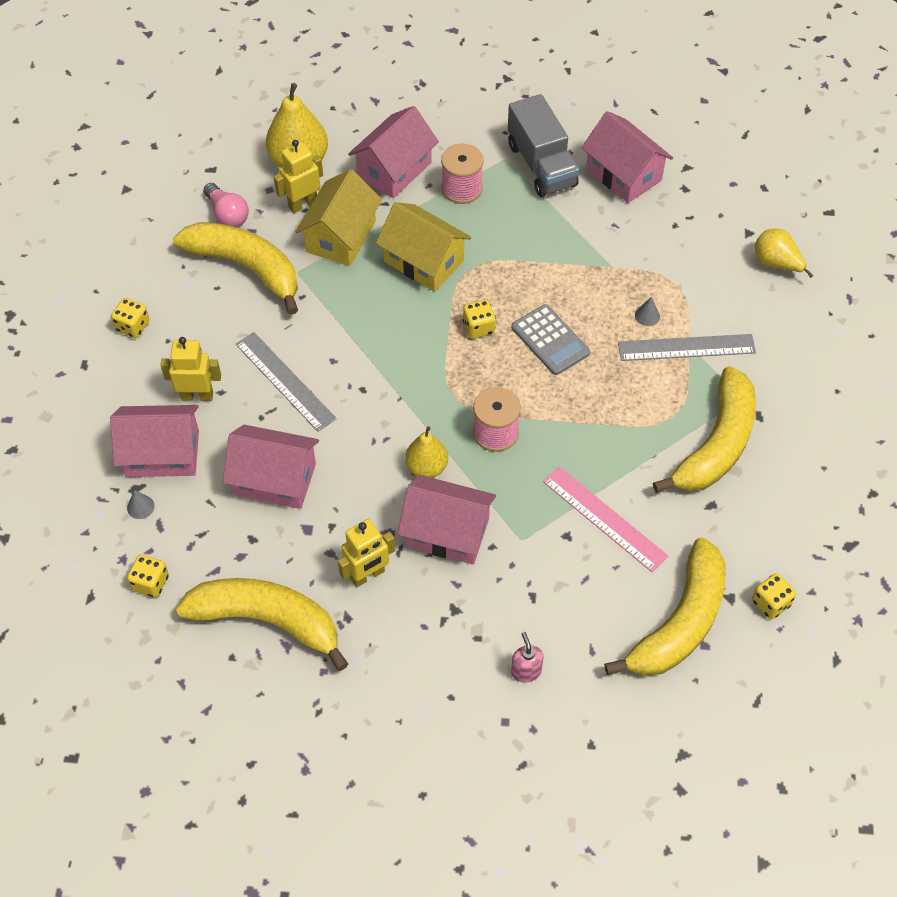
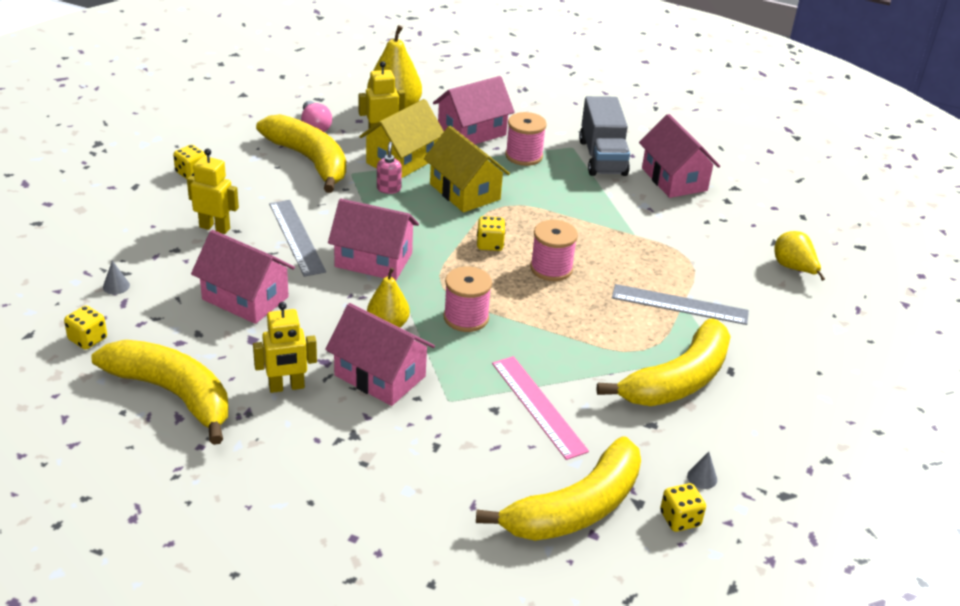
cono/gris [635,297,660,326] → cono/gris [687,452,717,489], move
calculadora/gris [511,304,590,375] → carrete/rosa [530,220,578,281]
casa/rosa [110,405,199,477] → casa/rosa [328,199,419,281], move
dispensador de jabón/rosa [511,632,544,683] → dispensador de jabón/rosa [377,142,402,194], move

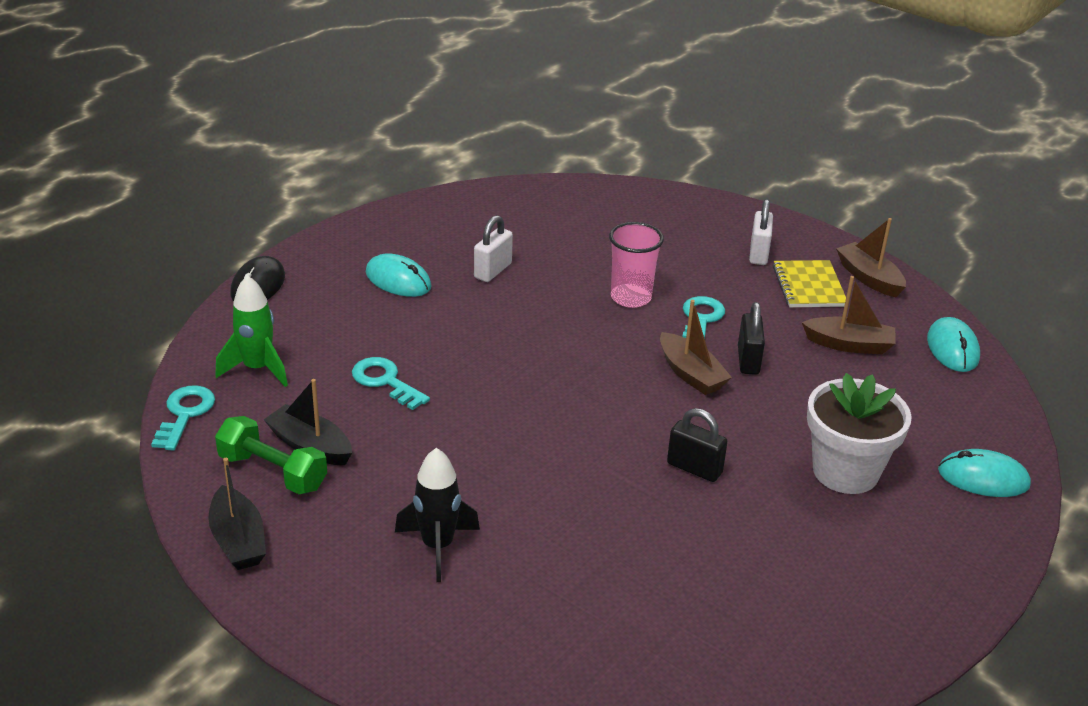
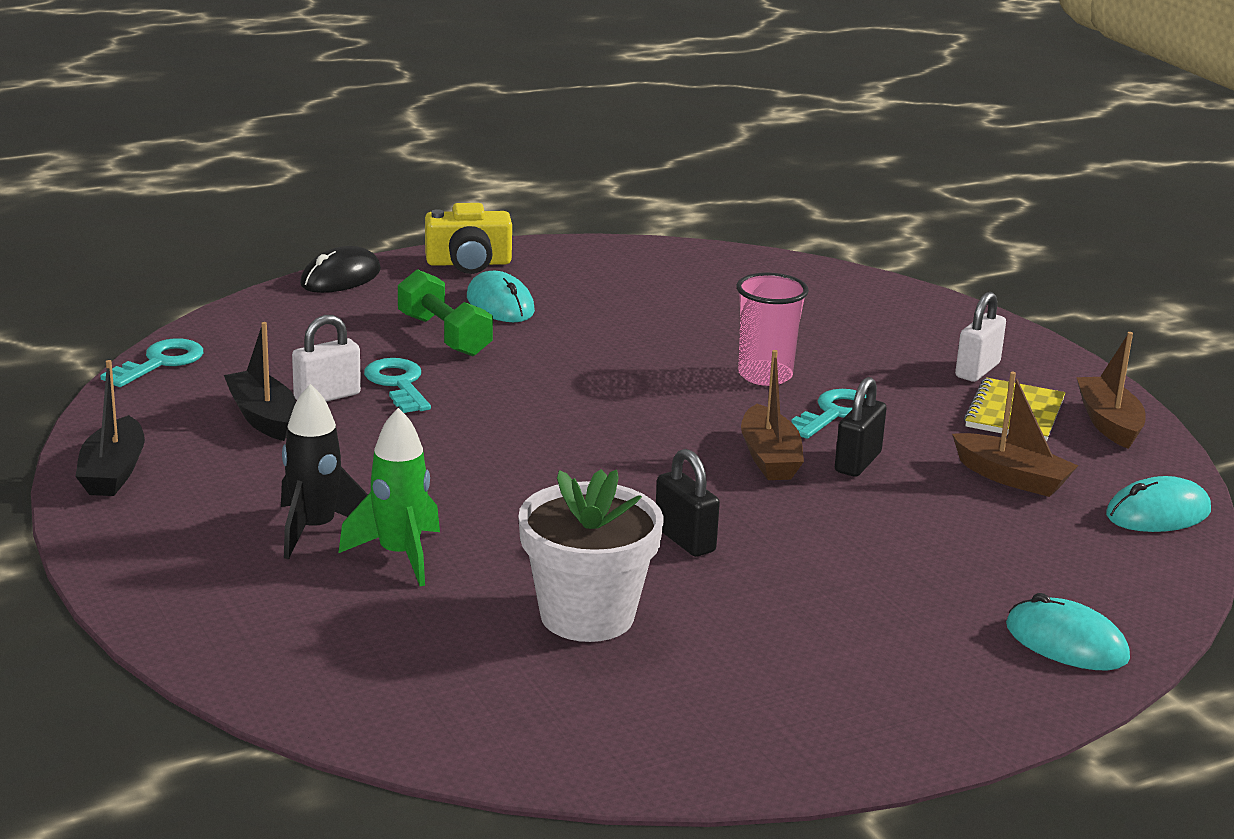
candado/blanco [474,215,513,282] → candado/blanco [292,315,361,402], move
cohete/verde [215,275,288,387] → cohete/verde [339,408,440,586], move
ratón/turquesa [927,317,980,372] → ratón/turquesa [1106,476,1211,532], 45 degrees clockwise
maceta/blanco [807,373,912,494] → maceta/blanco [518,469,664,642], move
mancuerna/verde [215,416,327,494] → mancuerna/verde [398,269,493,356], move
- → cámara/amarillo [425,203,512,274]

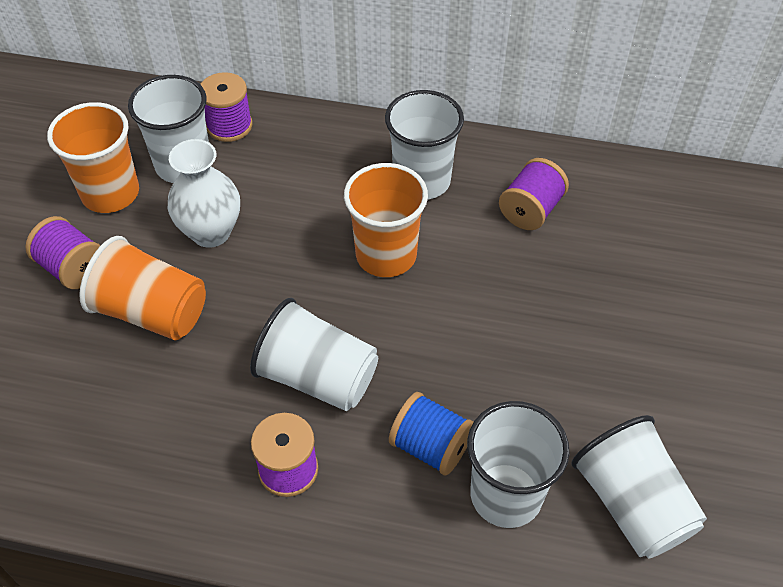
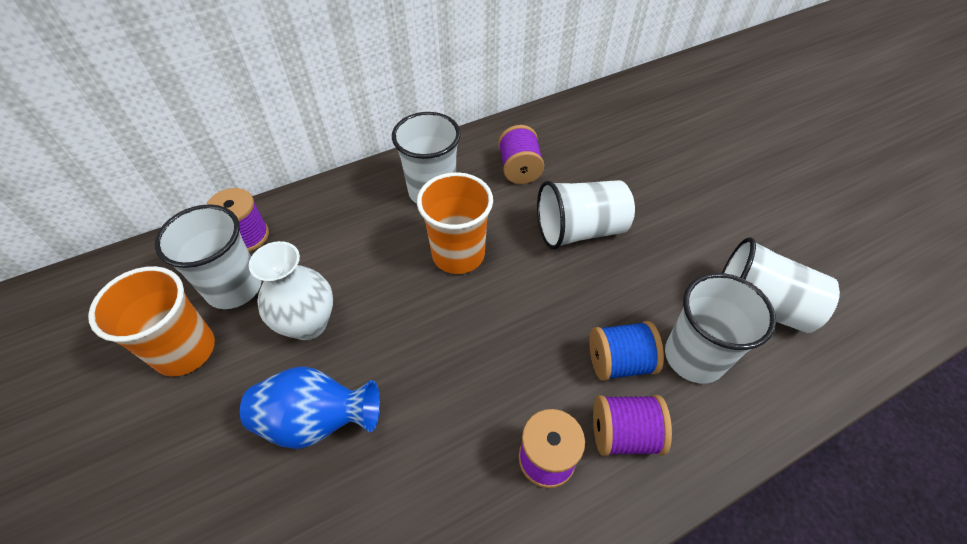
carrete/morado [25,216,101,289] → carrete/morado [593,395,672,456], move
vaso/naranja [79,236,206,340] → florero/azul [240,366,380,449]
vaso/blanco [250,298,378,411] → vaso/blanco [537,180,635,250], move

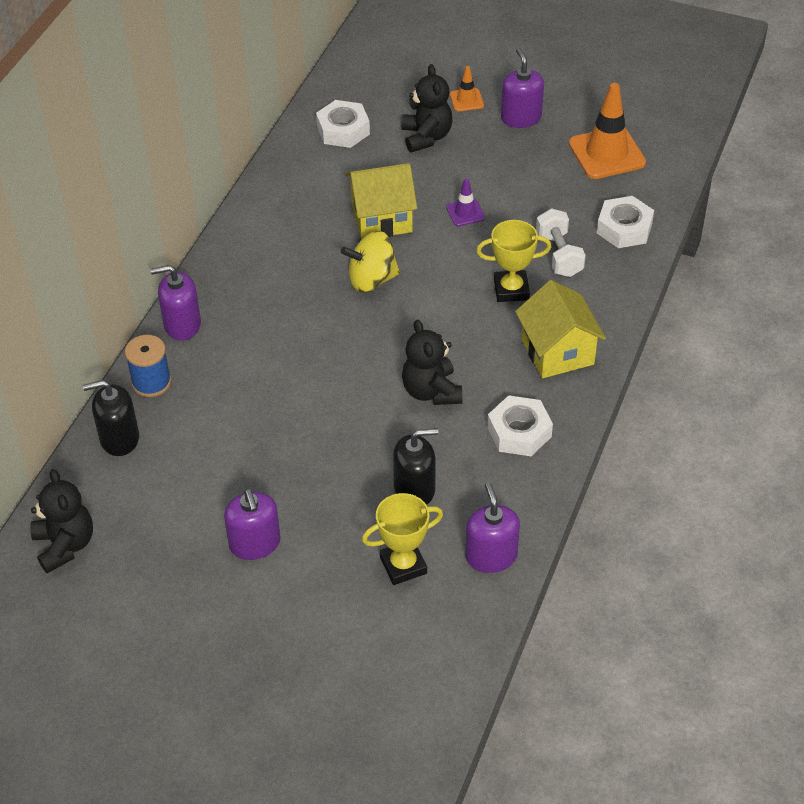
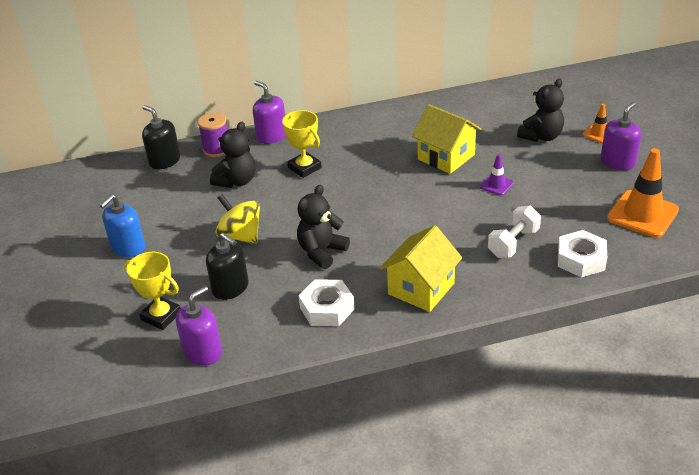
tuerca/blanco [316,100,370,148] → -
trofeo/amarillo [476,220,551,302] → trofeo/amarillo [282,110,322,178], move
peonza/amarillo [341,231,400,292] → peonza/amarillo [215,194,260,244], move
carrete/azul [125,335,171,397] → carrete/morado [198,112,227,157]
osito/negro [30,469,93,573] → osito/negro [210,122,256,188], move
dispensador de jabón/morado [224,489,281,560] → dispensador de jabón/azul [100,194,145,257]

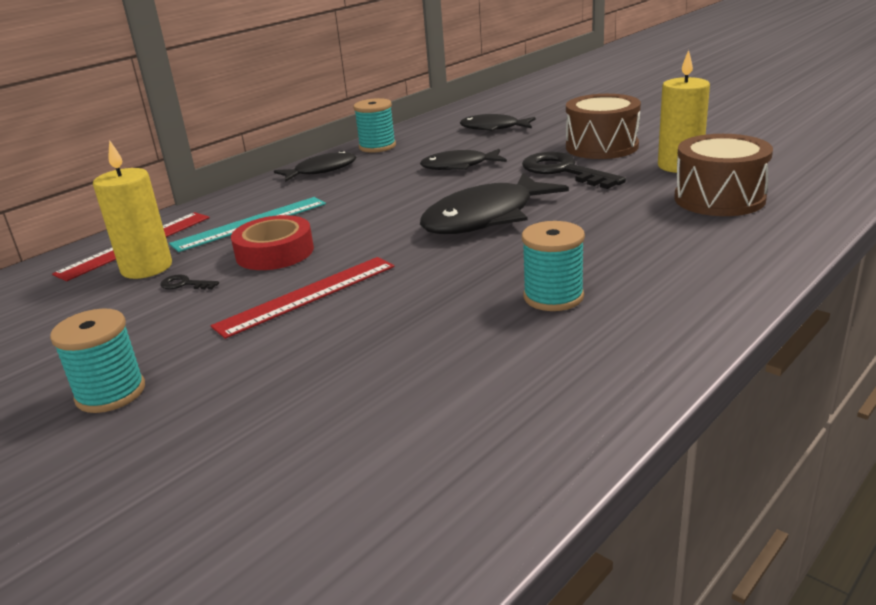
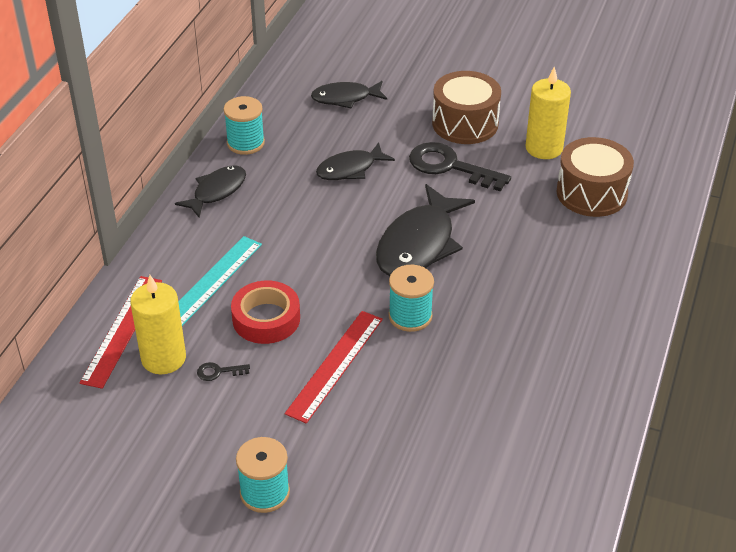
carrete/turquesa [522,221,585,311] → carrete/turquesa [389,265,434,332], move

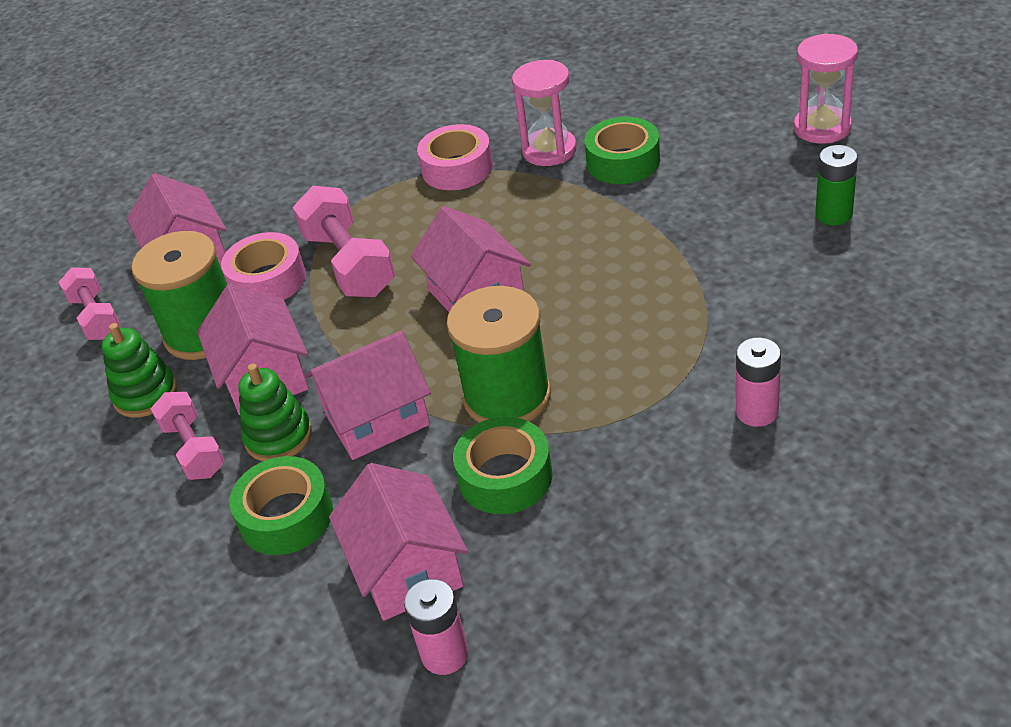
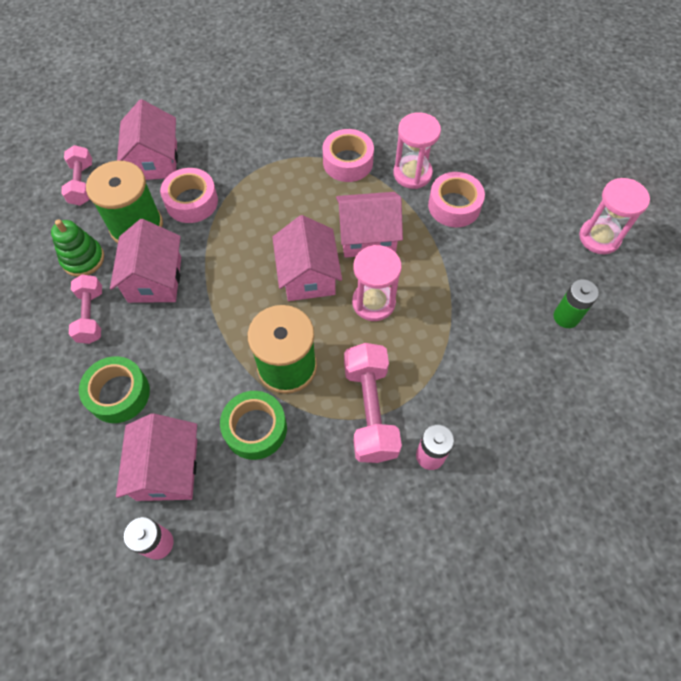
cinta adhesiva/verde [584,117,660,184] → cinta adhesiva/rosa [428,172,485,227]
mancuerna/rosa [293,186,395,297] → mancuerna/rosa [344,343,402,463], move
casa/rosa [305,331,431,460] → casa/rosa [336,192,403,258], move
juguete apilable/verde [238,364,312,461] → -
- → reloj de arena/rosa [352,245,402,321]

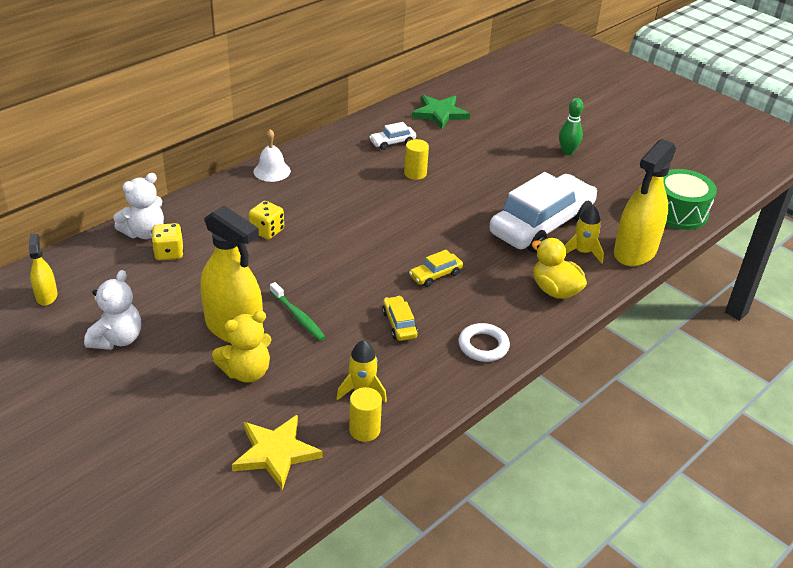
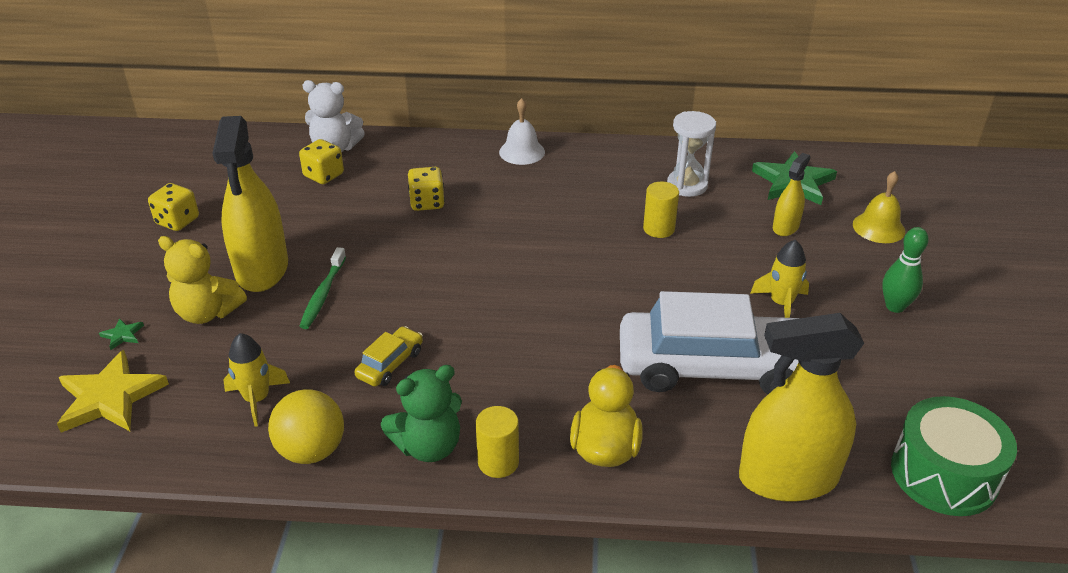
coche/blanco [369,122,416,150] → reloj de arena/blanco [667,111,716,197]
cohete/amarillo [564,205,604,263] → cohete/amarillo [751,240,809,318], move
pulverizador/amarillo [29,234,58,306] → pulverizador/amarillo [773,153,810,236], move
coche/amarillo [409,250,463,287] → -
osito/blanco [84,270,141,350] → dado/amarillo [148,183,199,231]
anillo/blanco [458,323,510,362] → osito/verde [381,365,462,462]
cilindro/amarillo [349,387,382,442] → cilindro/amarillo [476,406,519,478], move
- → campana/amarillo [853,171,905,243]
- → estrella/verde [99,318,144,350]
- → pelota/amarillo [268,389,344,464]

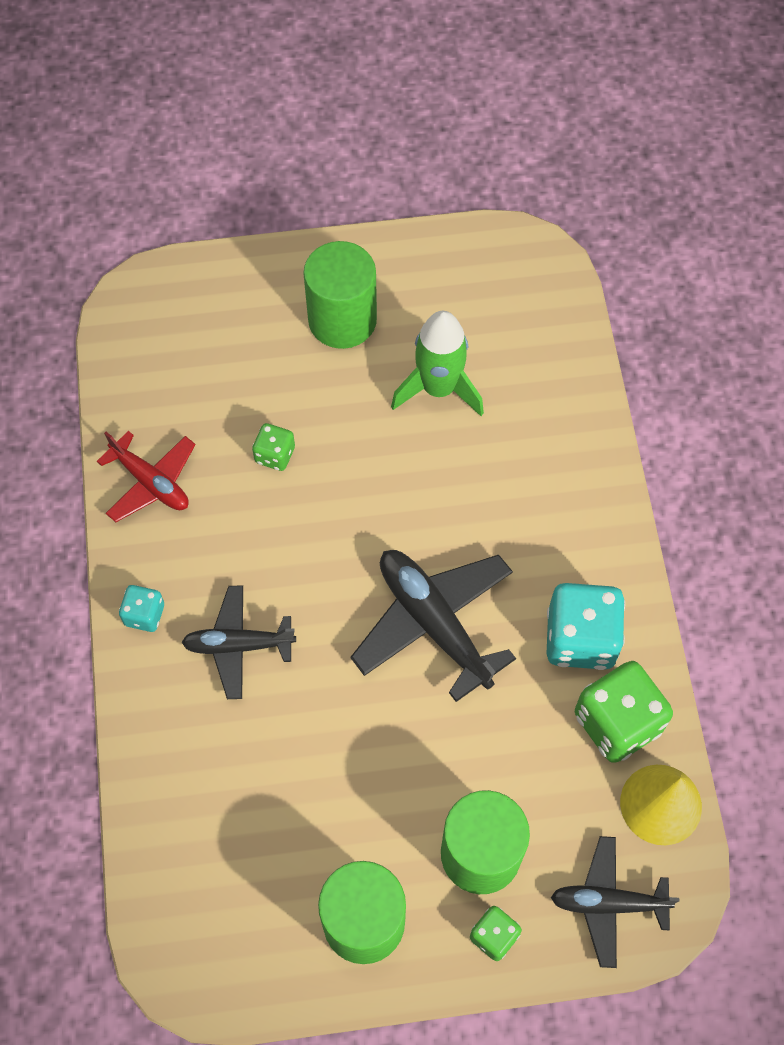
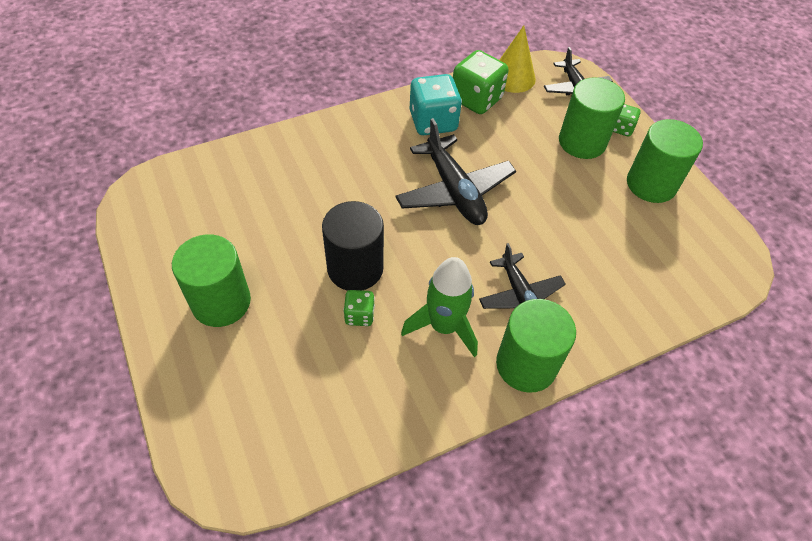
cohete/verde [391,311,484,416] → cohete/verde [401,257,478,357], move
avión/rojo [97,431,196,522] → -
avión/negro [350,550,516,702] → avión/negro [395,118,516,225], 60 degrees counterclockwise
dado/turquesa [119,585,164,632] → cilindro/verde [496,299,576,393]
- → cilindro/negro [322,201,384,291]

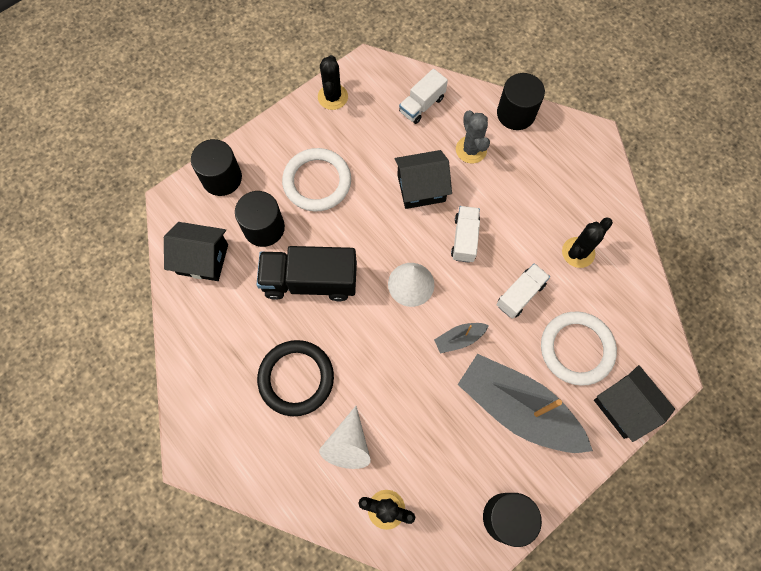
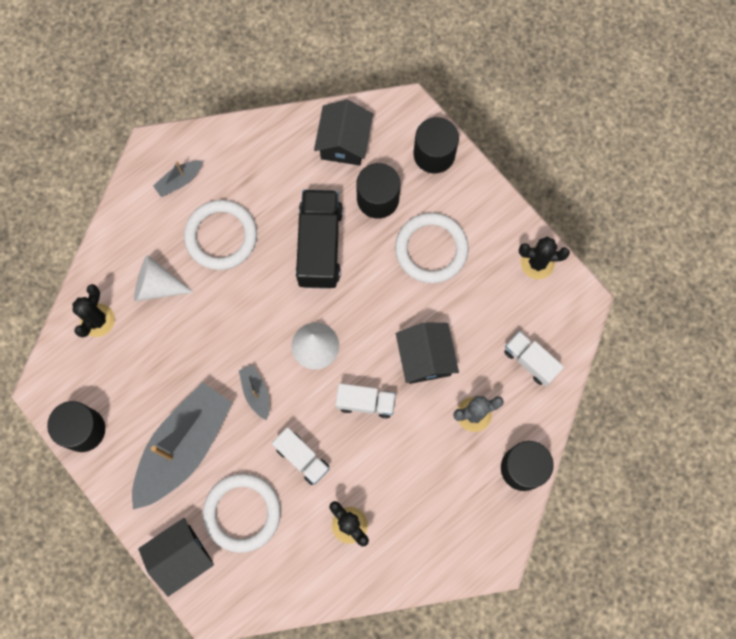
anillo/negro [257,340,334,416] → anillo/blanco [184,200,257,270]
- → barco/gris [153,161,203,197]

